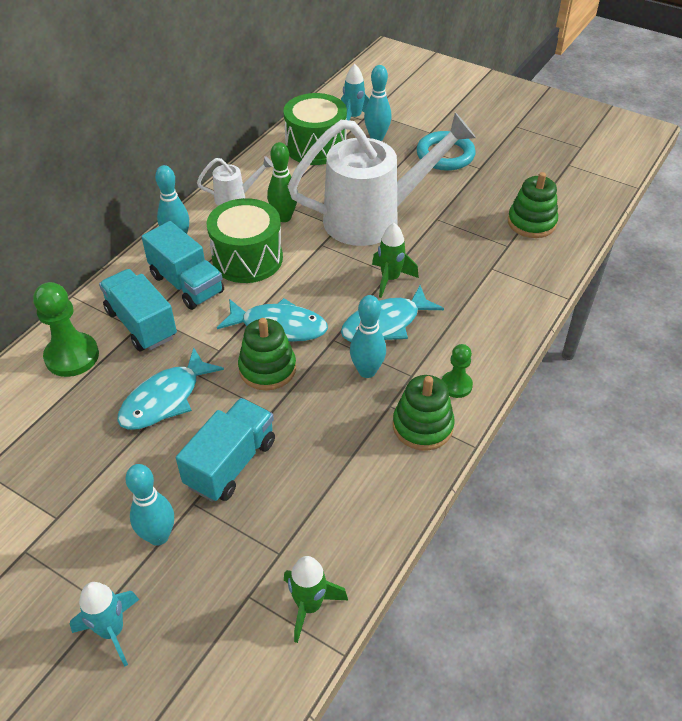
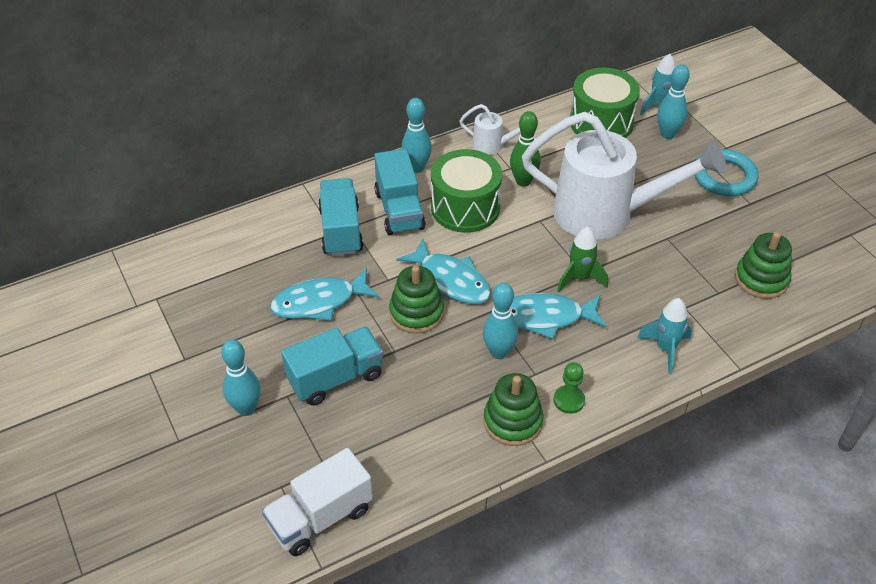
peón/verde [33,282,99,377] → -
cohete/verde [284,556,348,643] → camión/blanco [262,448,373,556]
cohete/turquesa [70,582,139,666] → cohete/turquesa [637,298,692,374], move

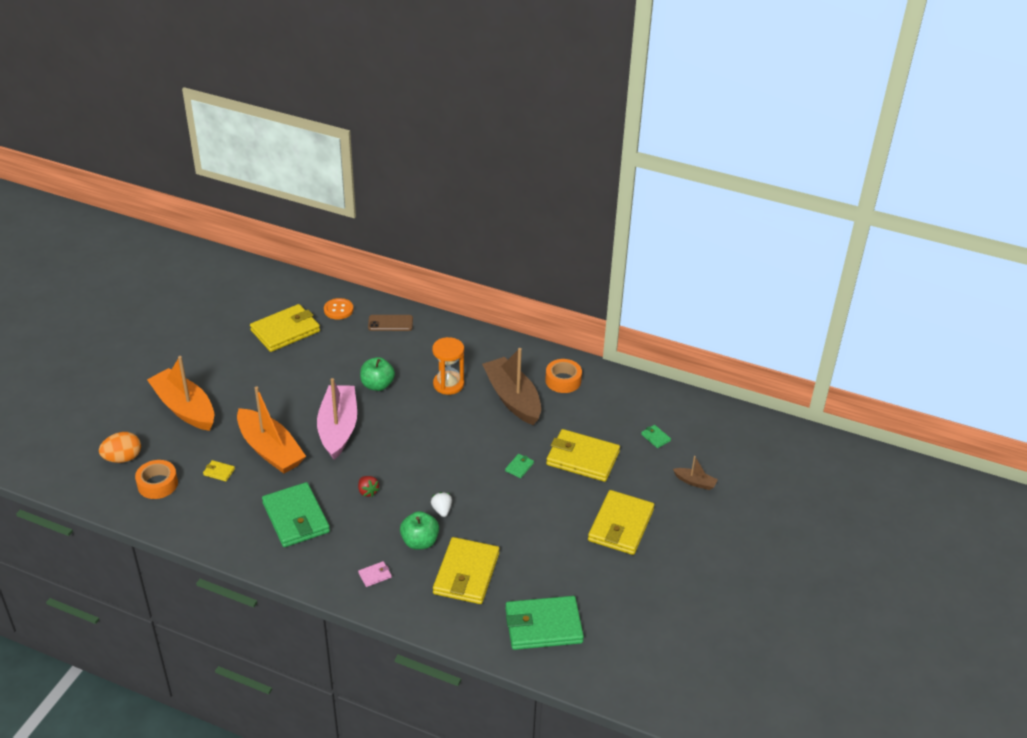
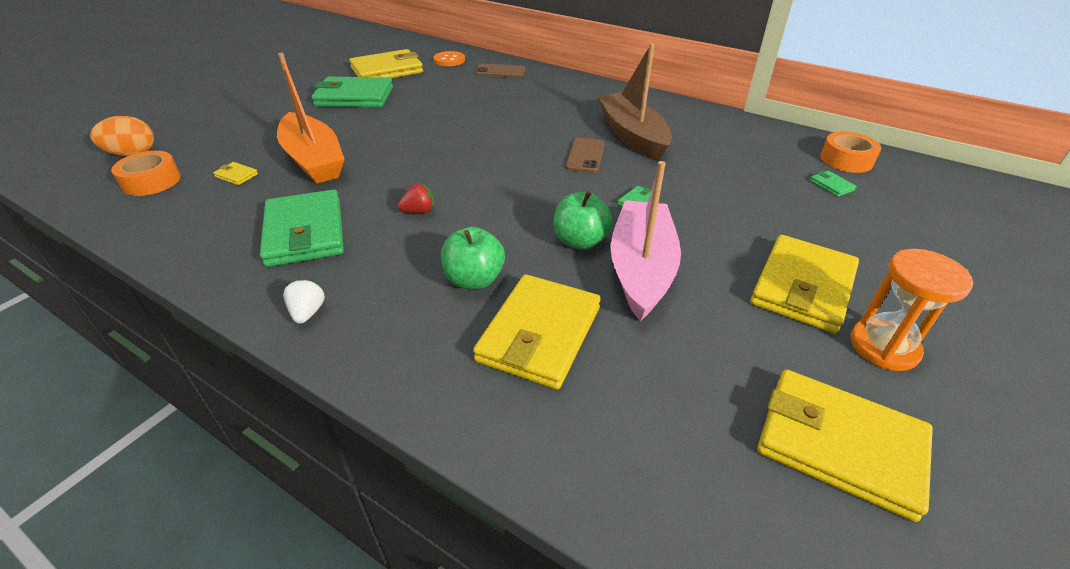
reloj de arena/naranja [432,337,464,395] → reloj de arena/naranja [850,249,973,371], move
barco/naranja [147,356,214,431] → -
manzana/verde [360,357,395,391] → manzana/verde [554,191,613,250], move
cinta adhesiva/naranja [545,359,582,393] → cinta adhesiva/naranja [820,132,881,173], move
barco/rosa [317,378,357,460] → barco/rosa [610,161,681,321], move
cartera/amarillo [546,429,620,482] → cartera/amarillo [757,369,933,522], move
barco/marrón [673,456,718,490] → -
fresa/rojo [358,476,380,497] → fresa/rojo [398,183,434,213], 90 degrees counterclockwise
fresa/blanco [431,492,452,517] → fresa/blanco [283,278,325,324], move
cartera/rosa [358,561,392,587] → -
cartera/verde [505,596,584,650] → cartera/verde [311,76,393,108], move
- → móvil/marrón [566,138,605,173]

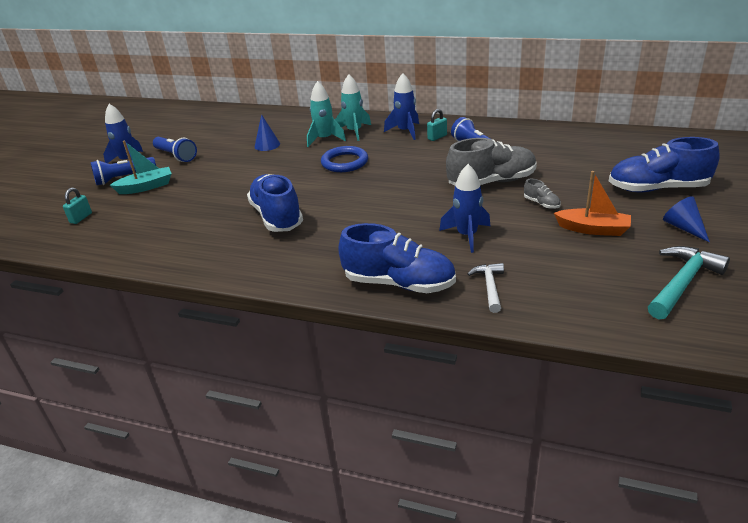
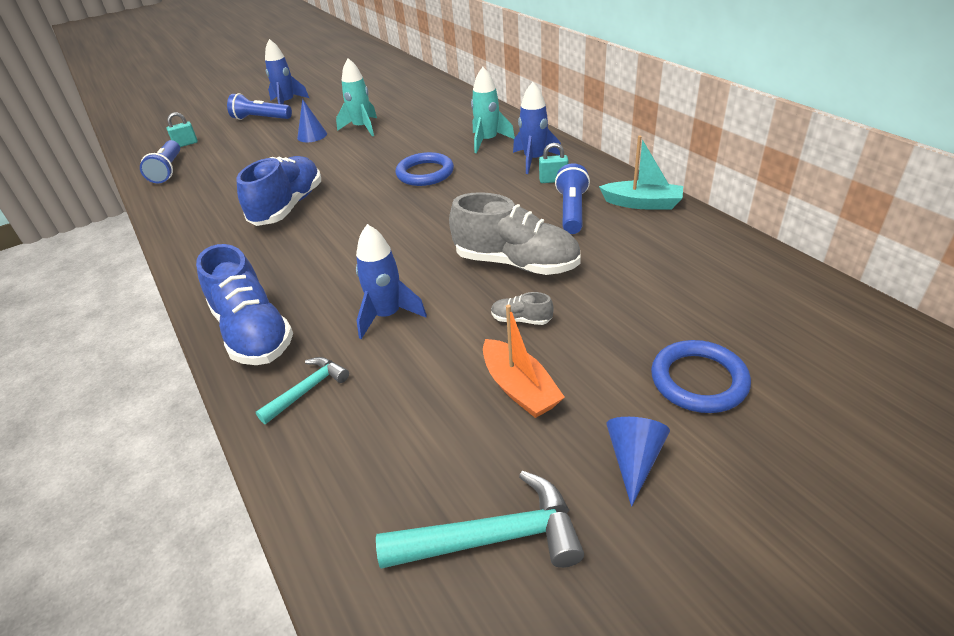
cohete/turquesa [307,81,346,147] → cohete/turquesa [336,58,377,136], move
cono/azul [254,114,280,151] → cono/azul [297,99,327,142], move
lámpara de mano/azul [153,137,197,162] → lámpara de mano/azul [140,140,180,183], move
zapato/azul [609,137,720,192] → anillo/azul [651,340,751,413]
barco/turquesa [110,140,172,194] → barco/turquesa [599,135,683,210], move
zapato/gris [524,179,561,209] → zapato/gris [491,292,554,325], 105 degrees clockwise
martillo/blanco [468,263,504,313] → martillo/turquesa [256,357,349,424]

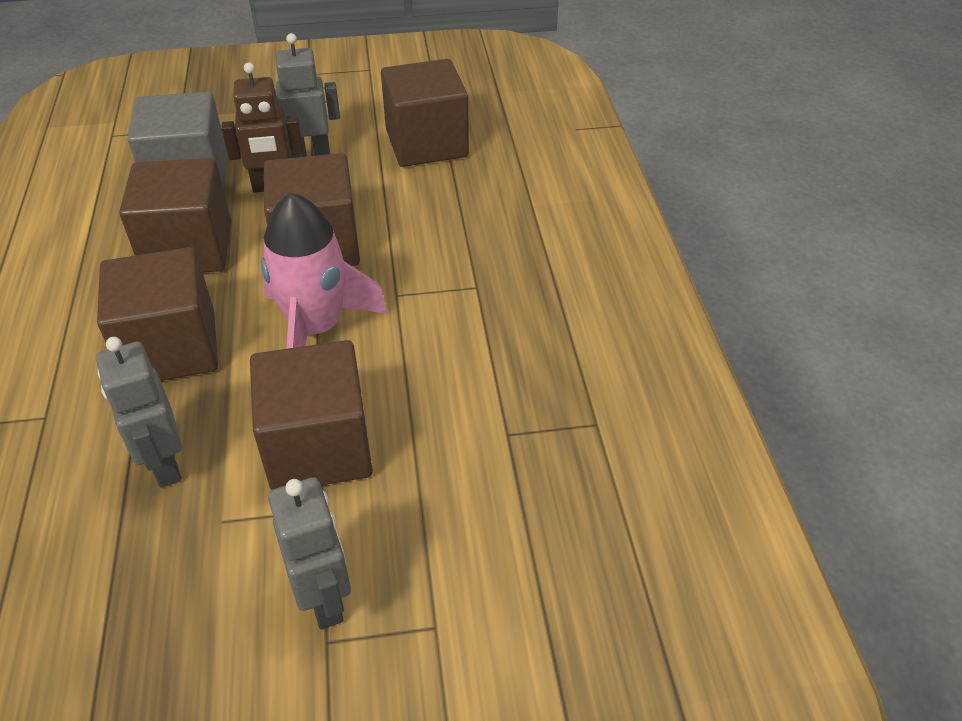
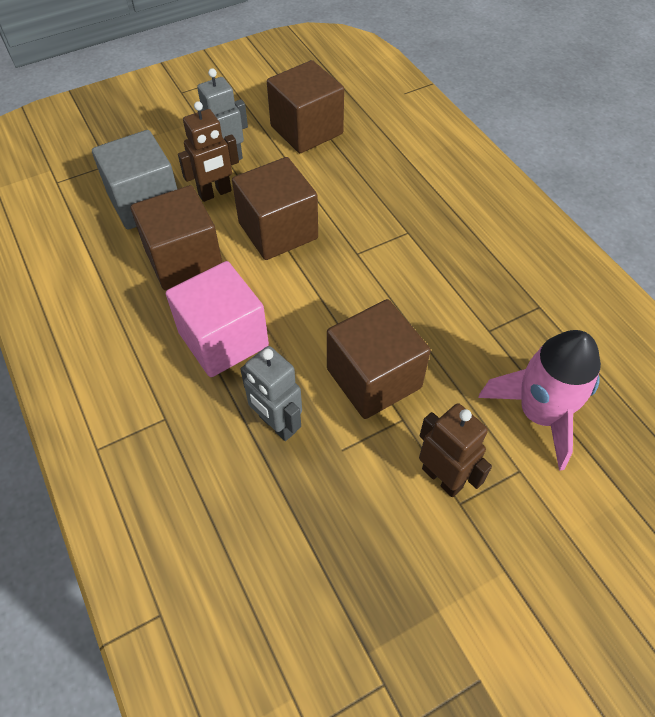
cohete/rosa [260,192,388,349] → cohete/rosa [478,330,601,471], move
cubo/marrón [97,247,218,381] → cubo/rosa [166,261,269,377]
robot/gris [268,477,351,630] → robot/marrón [419,403,492,497]

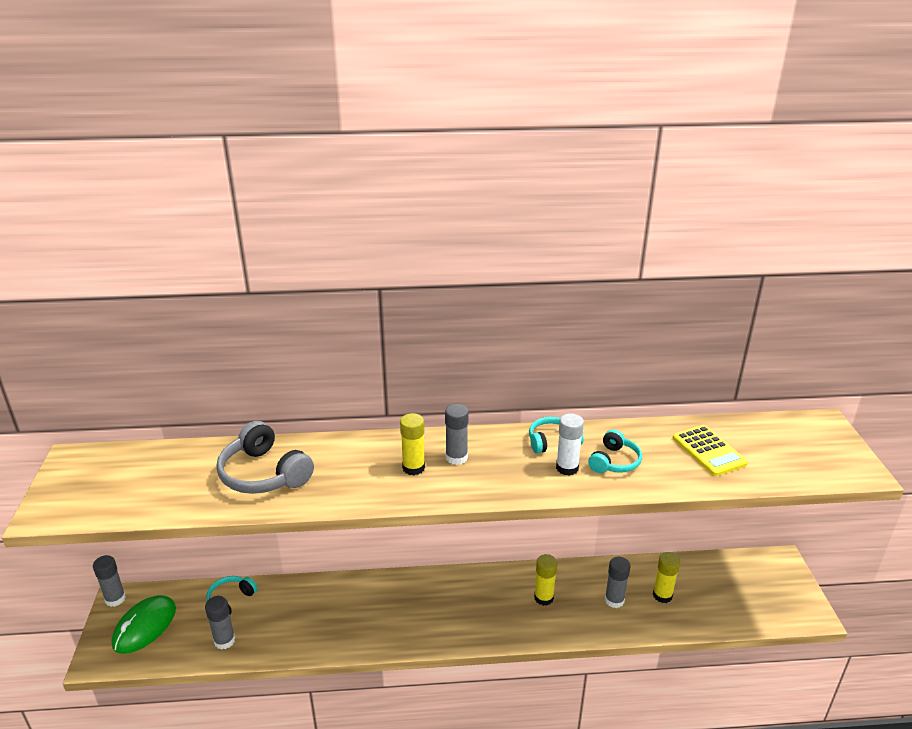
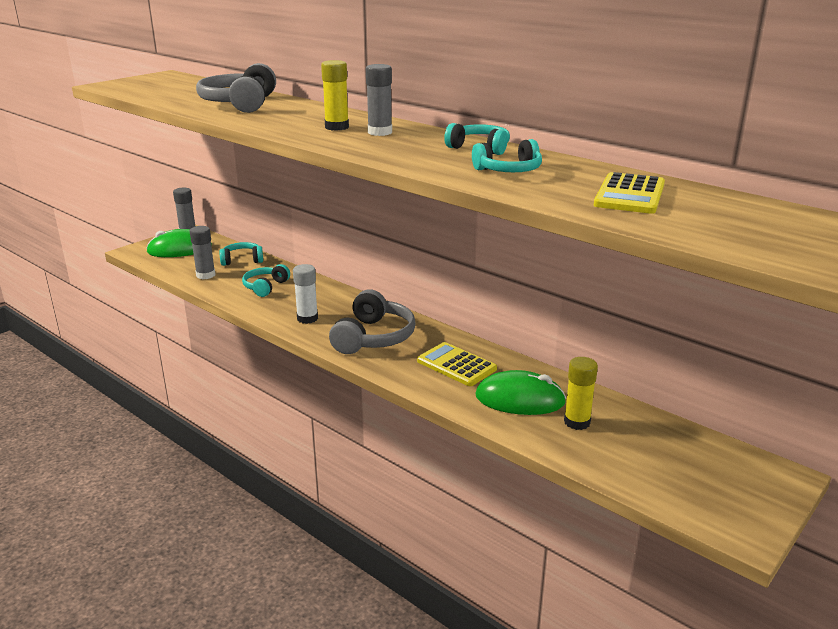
barra de pegamento/blanco [556,413,584,475] → barra de pegamento/blanco [293,264,318,324], move
barra de pegamento/amarillo [534,554,557,606] → calculadora/amarillo [417,342,497,386]
barra de pegamento/gris [605,557,631,608] → ratón/verde [475,370,566,415]
- → auriculares/turquesa [242,264,290,297]
- → auriculares/gris [329,290,416,354]

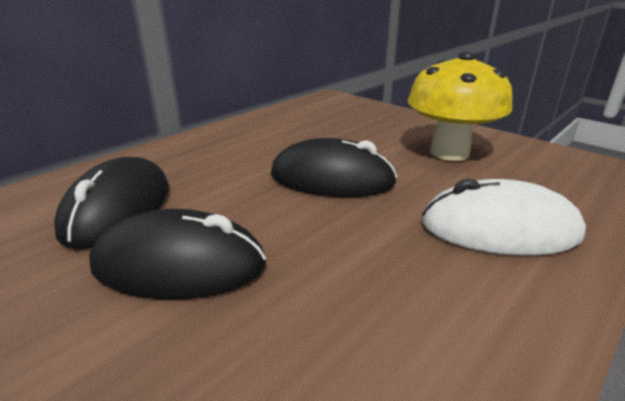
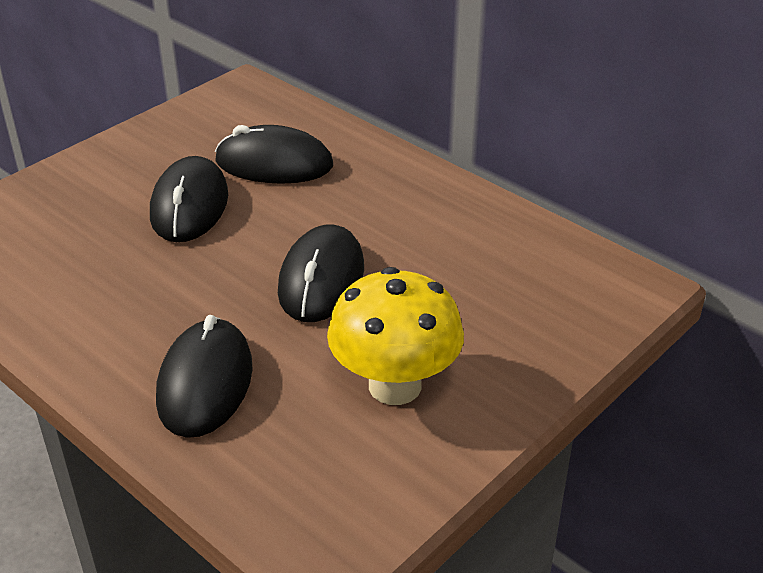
ratón/blanco [422,179,586,256] → ratón/negro [156,315,253,438]

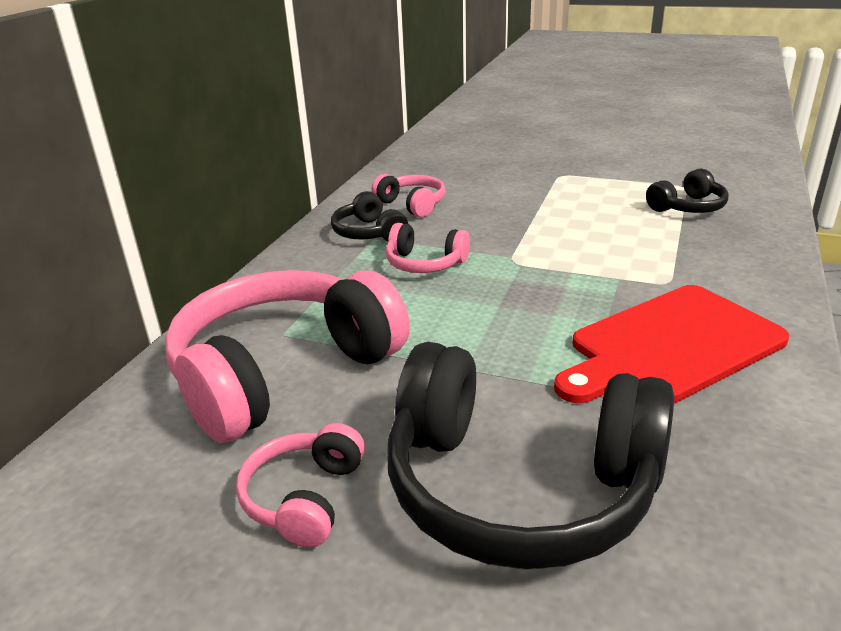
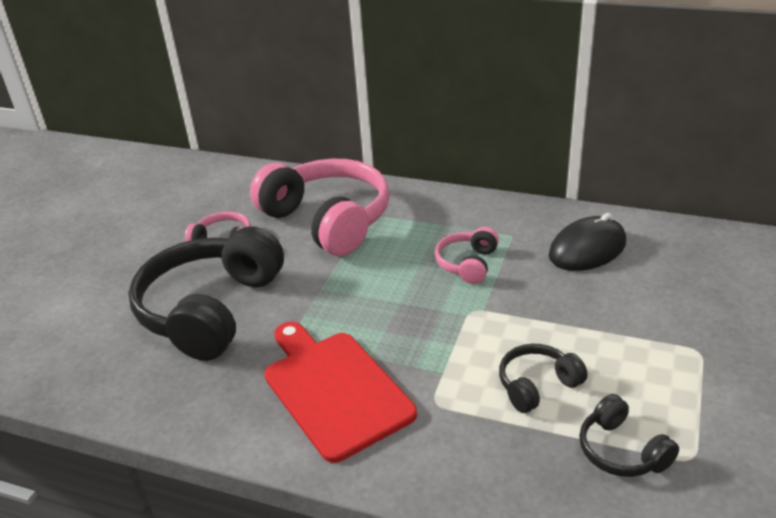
auriculares/rosa [371,174,445,217] → ratón/negro [549,213,626,271]
auriculares/negro [331,191,408,241] → auriculares/negro [499,344,587,413], move

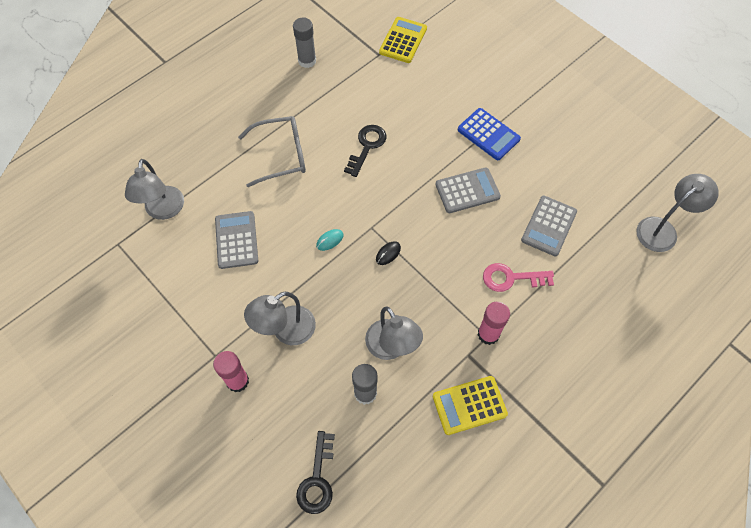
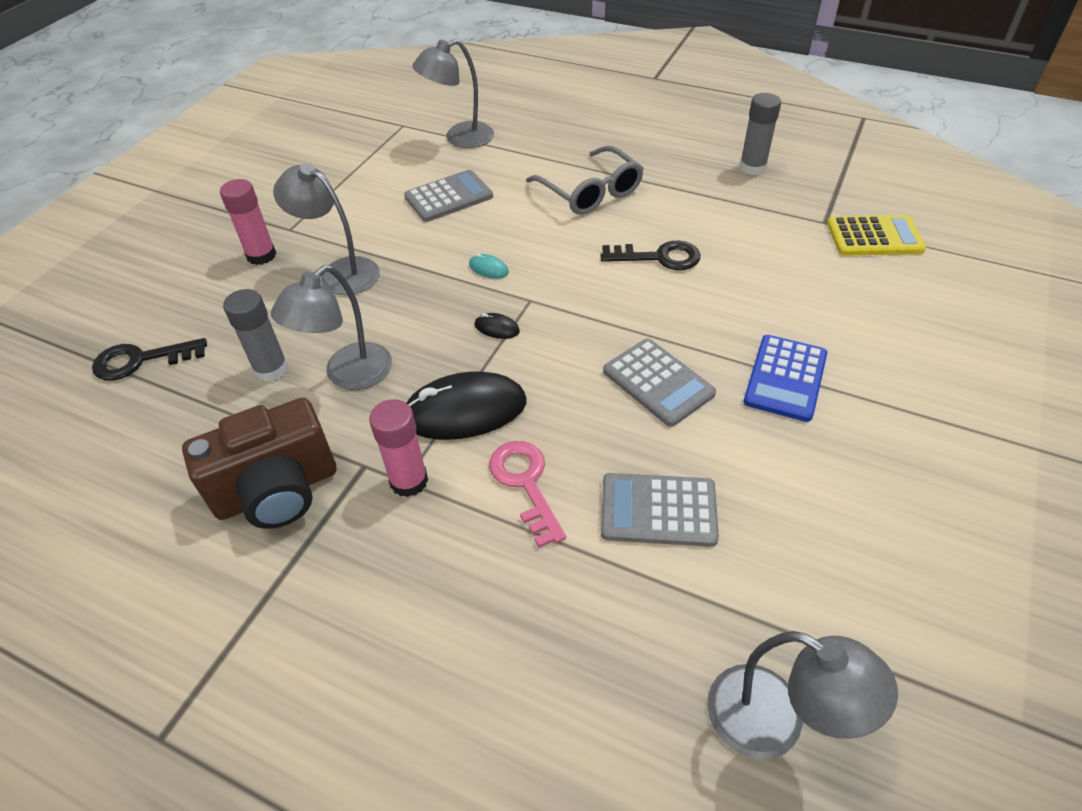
calculadora/amarillo [433,376,508,435] → cámara/marrón [182,398,336,529]
- → ratón/negro [407,371,526,440]

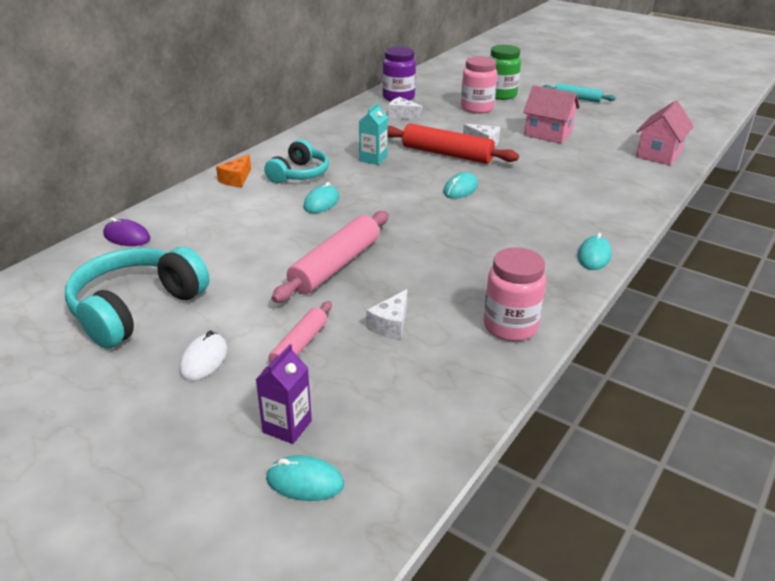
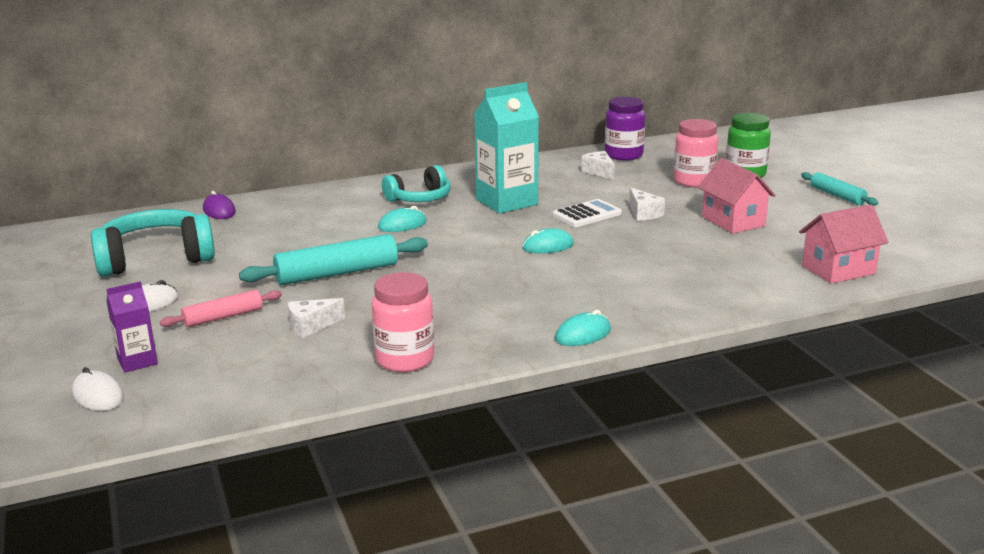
cartón de leche/turquesa [359,102,388,165] → cartón de leche/turquesa [474,82,539,214], x1.91
rodillo/rojo [388,124,519,164] → calculadora/blanco [553,199,622,227]
queso/naranja [216,154,251,187] → -
rodillo/rosa [271,211,389,303] → rodillo/turquesa [239,234,428,285]
ratón/turquesa [266,455,344,501] → ratón/blanco [72,367,124,411]

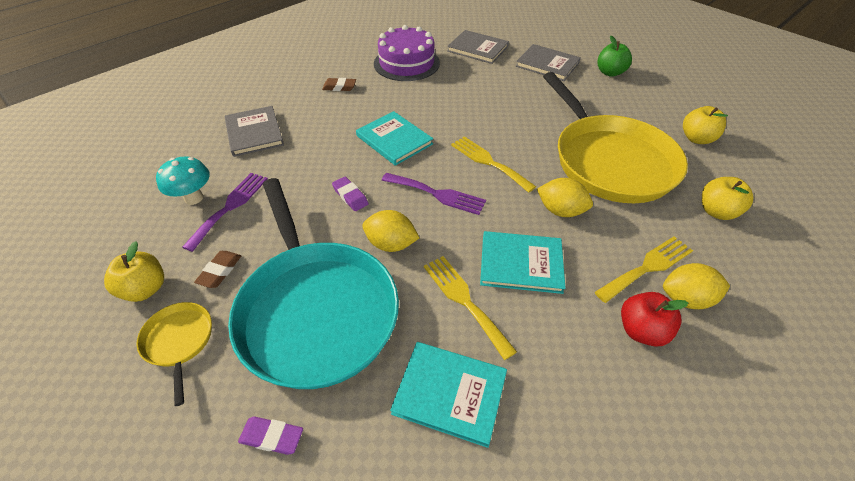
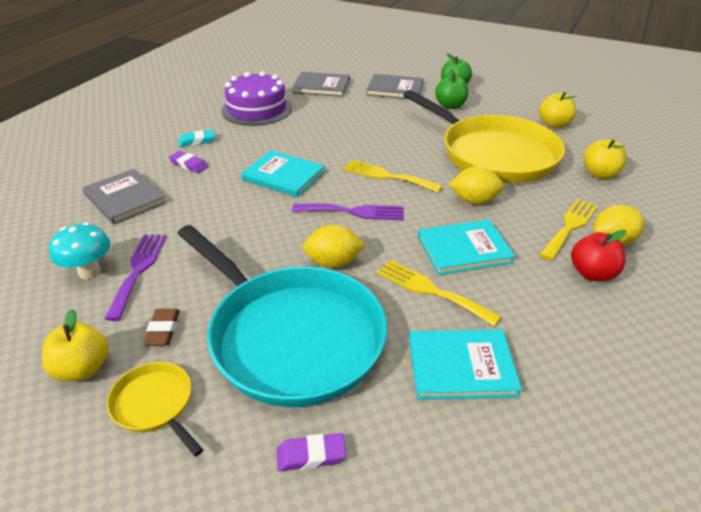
goma de borrar/marrón [322,78,356,91] → goma de borrar/turquesa [179,130,215,147]
goma de borrar/morado [332,177,369,211] → goma de borrar/morado [169,151,208,173], move
- → manzana/verde [435,69,468,109]

